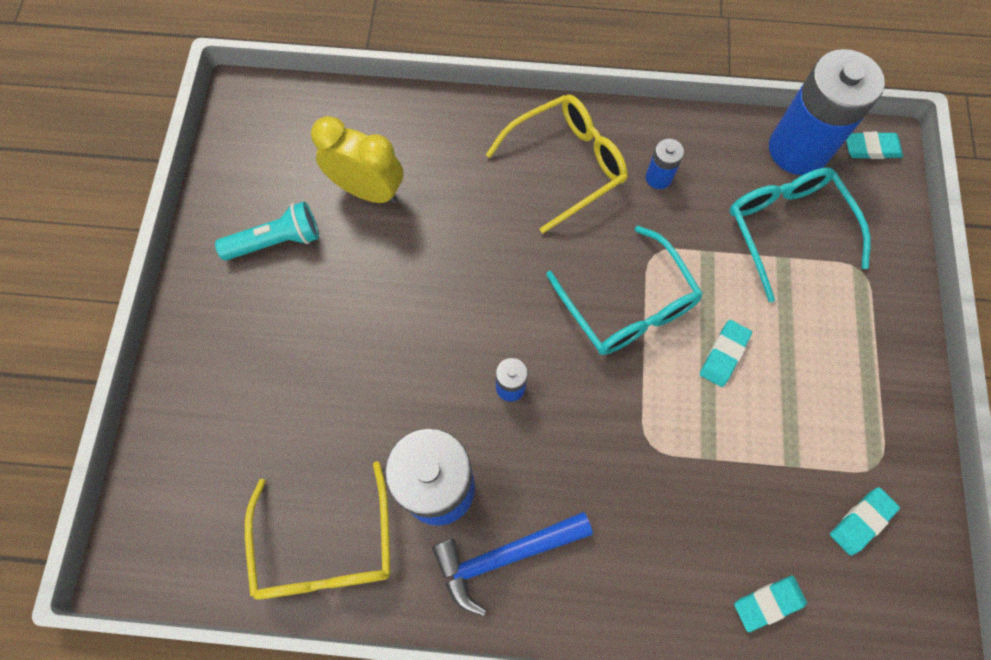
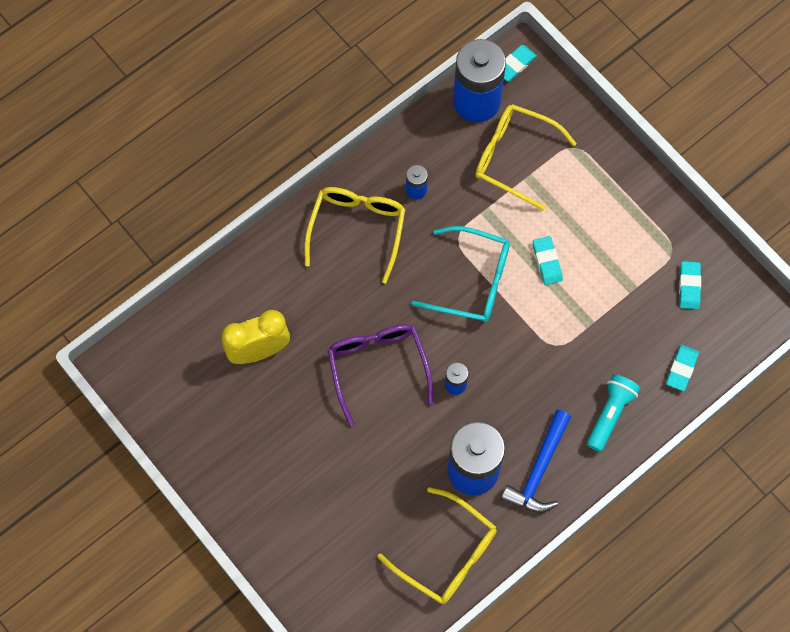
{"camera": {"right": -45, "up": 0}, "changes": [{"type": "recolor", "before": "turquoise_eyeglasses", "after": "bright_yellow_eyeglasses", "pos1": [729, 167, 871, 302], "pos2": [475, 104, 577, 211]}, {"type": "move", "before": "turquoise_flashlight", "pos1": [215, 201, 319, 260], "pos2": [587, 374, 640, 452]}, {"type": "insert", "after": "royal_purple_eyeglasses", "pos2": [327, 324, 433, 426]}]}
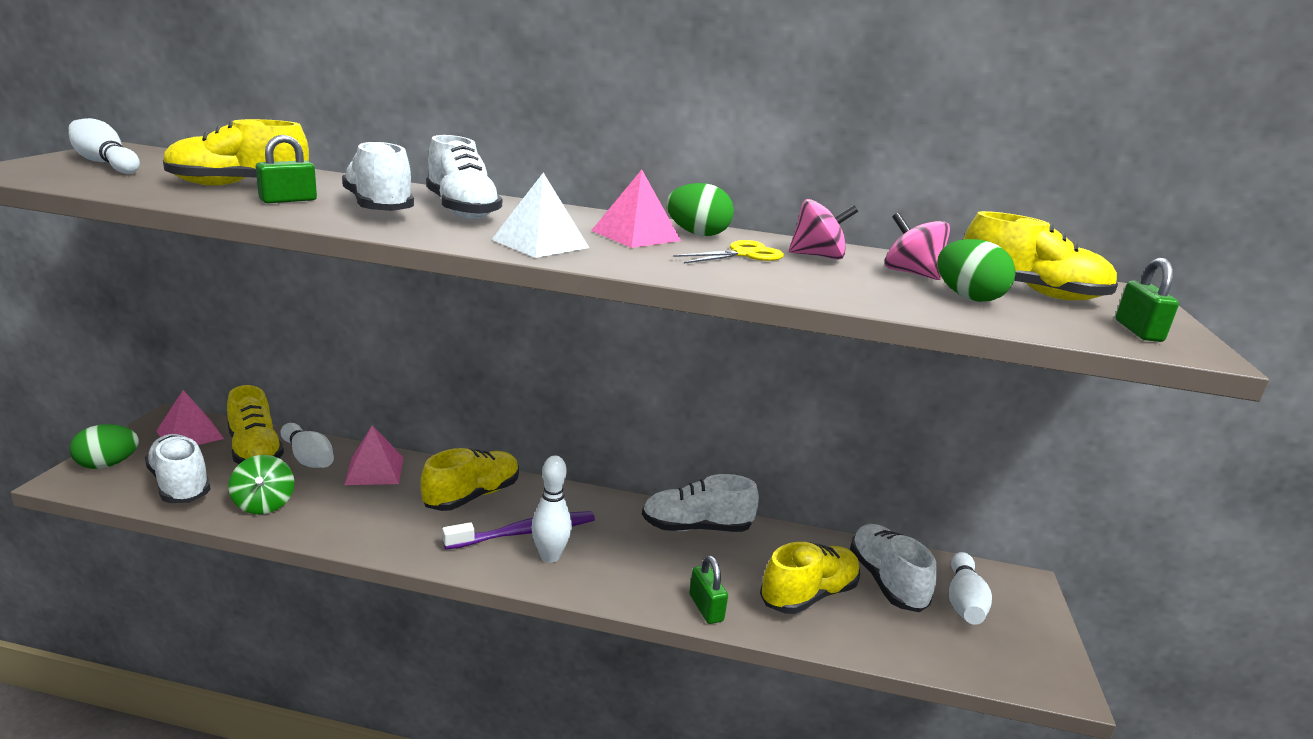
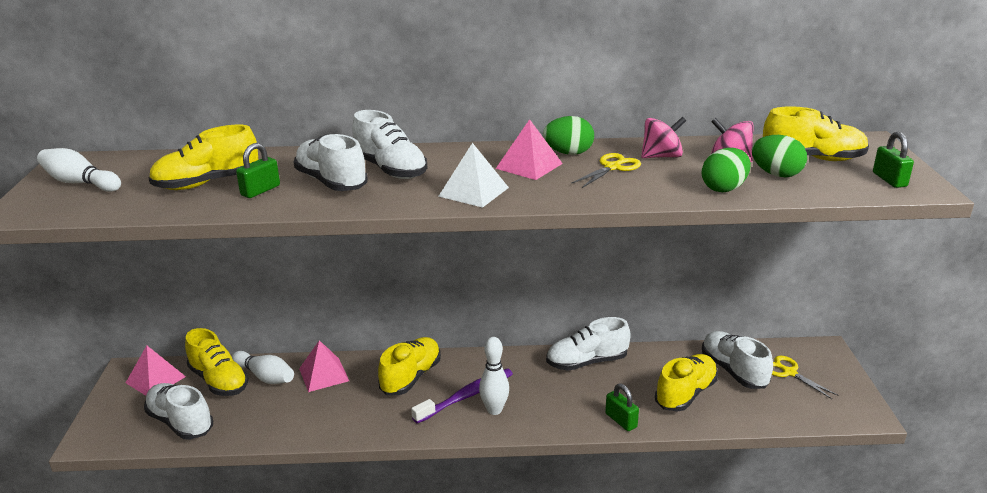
{"camera": {"right": -10, "up": 5}, "changes": [{"type": "move", "before": "leaf-green_egg_shape", "pos1": [69, 424, 139, 469], "pos2": [702, 148, 751, 192]}, {"type": "delete", "before": "leaf-green_spinning_top", "pos1": [228, 455, 294, 514]}, {"type": "replace", "before": "snow-white_bowling_pin", "after": "bright_yellow_scissors", "pos1": [949, 552, 992, 625], "pos2": [772, 356, 839, 399]}]}
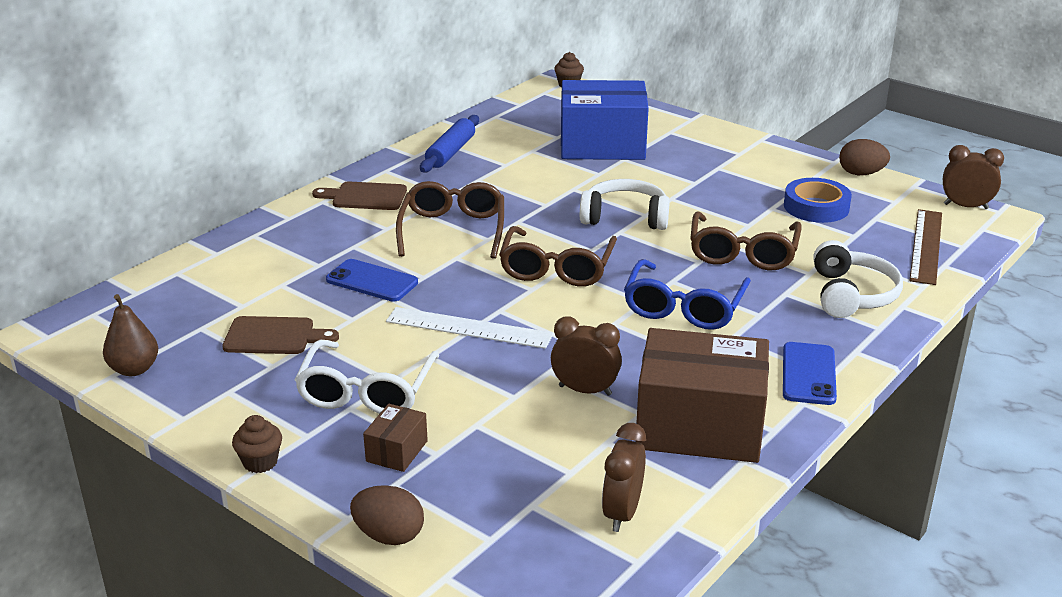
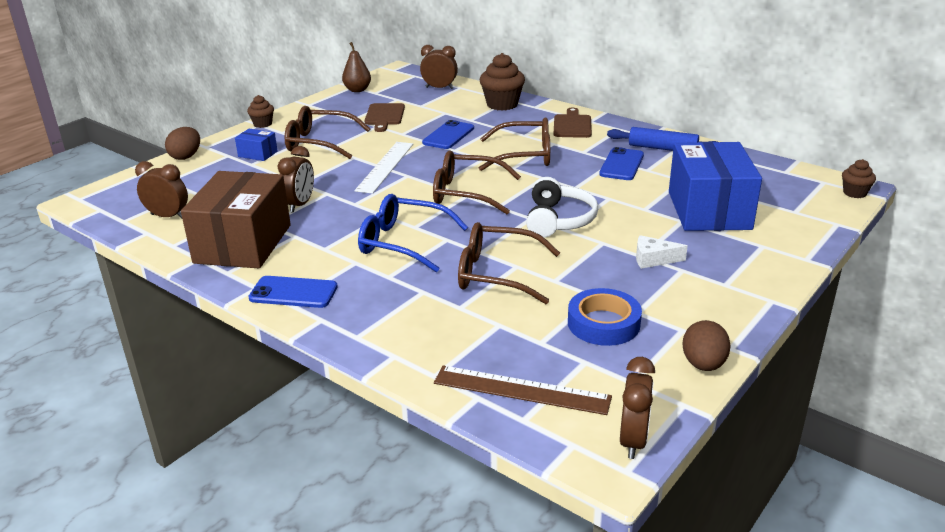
{"camera": {"right": 90, "up": 0}, "changes": [{"type": "delete", "before": "snow-white_headphones", "pos1": [813, 240, 903, 318]}, {"type": "recolor", "before": "snow-white_eyeglasses", "after": "brown_eyeglasses", "pos1": [294, 340, 439, 414], "pos2": [284, 106, 370, 159]}, {"type": "recolor", "before": "brown_package", "after": "blue_package", "pos1": [363, 404, 428, 472], "pos2": [235, 129, 278, 161]}, {"type": "insert", "after": "brown_alarm_clock", "pos2": [420, 45, 458, 89]}, {"type": "insert", "after": "brown_muffin", "pos2": [480, 53, 525, 111]}, {"type": "insert", "after": "blue_mobile_phone", "pos2": [599, 147, 644, 180]}, {"type": "insert", "after": "snow-white_cheese", "pos2": [636, 235, 688, 269]}]}
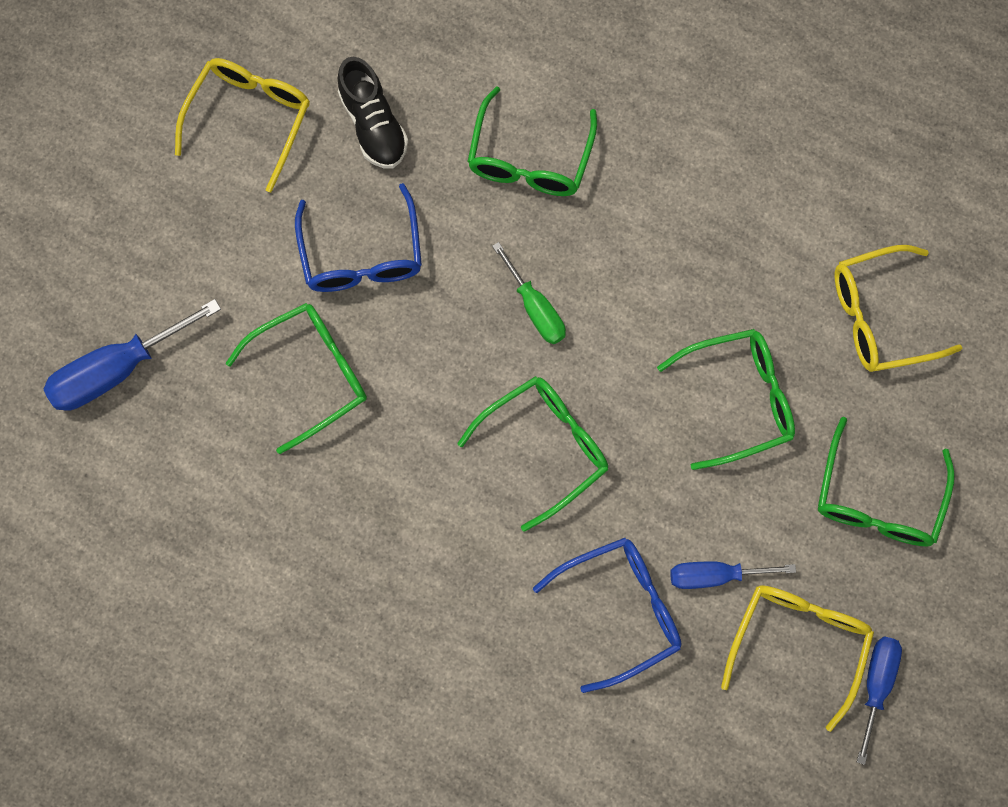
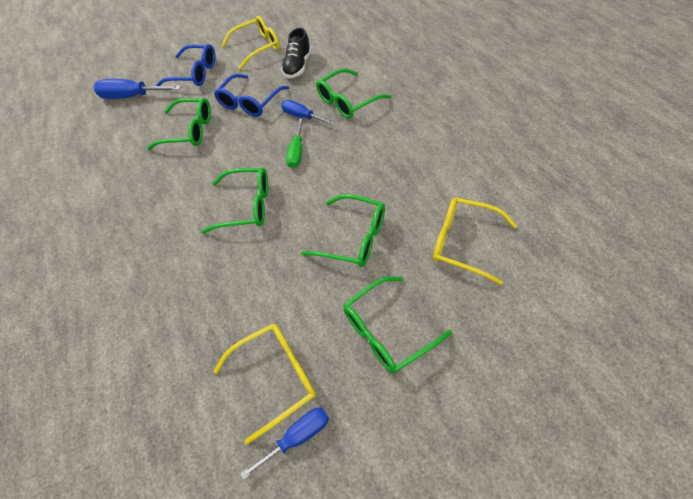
{"camera": {"right": 45, "up": -20}, "changes": [{"type": "move", "before": "blue_eyeglasses", "pos1": [533, 538, 682, 693], "pos2": [156, 44, 216, 86]}, {"type": "move", "before": "blue_screwdriver", "pos1": [670, 561, 796, 589], "pos2": [281, 100, 335, 125]}]}
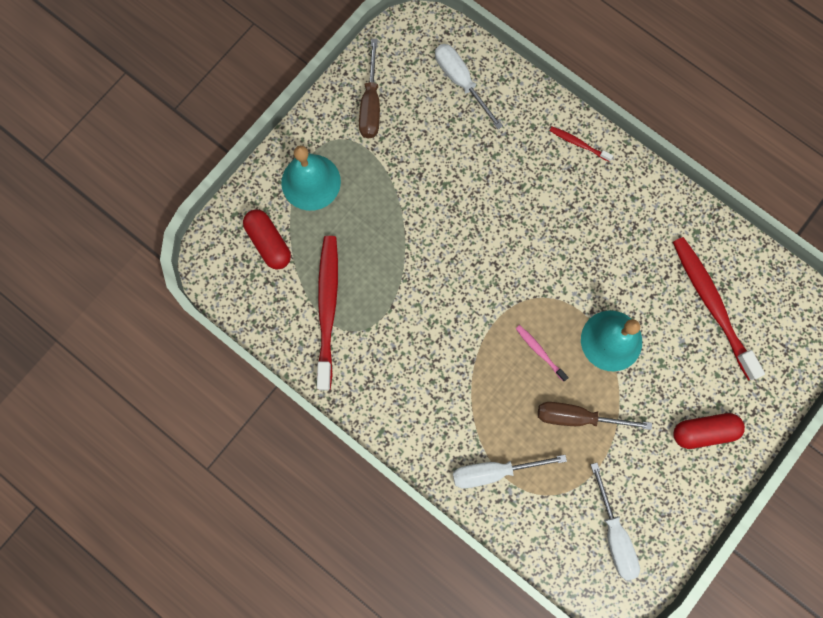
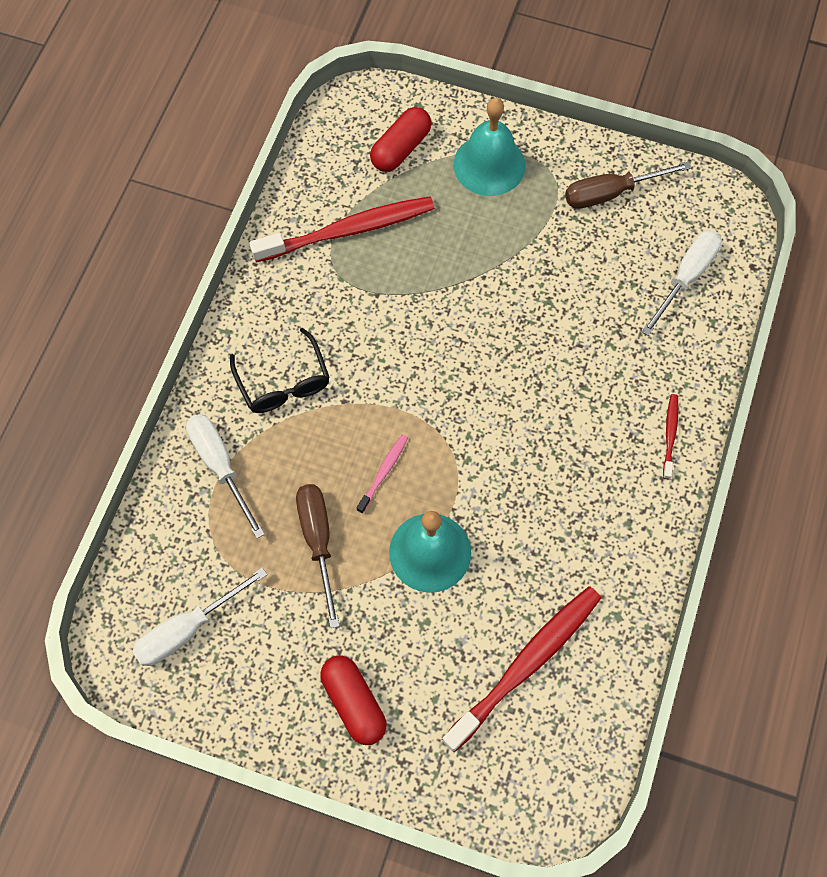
{"camera": {"right": 70, "up": -10}, "changes": [{"type": "insert", "after": "jet-black_eyeglasses", "pos2": [230, 328, 330, 413]}]}
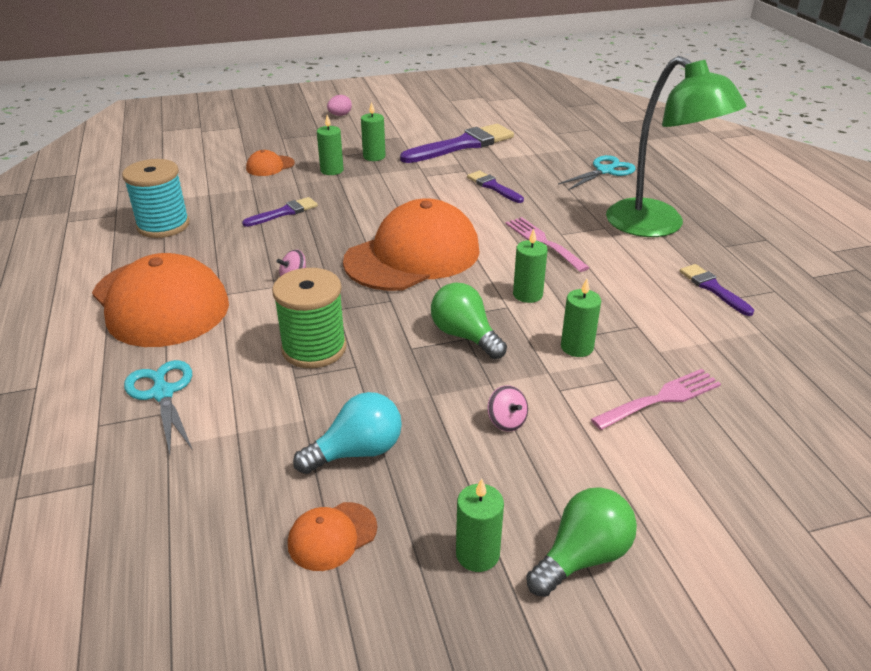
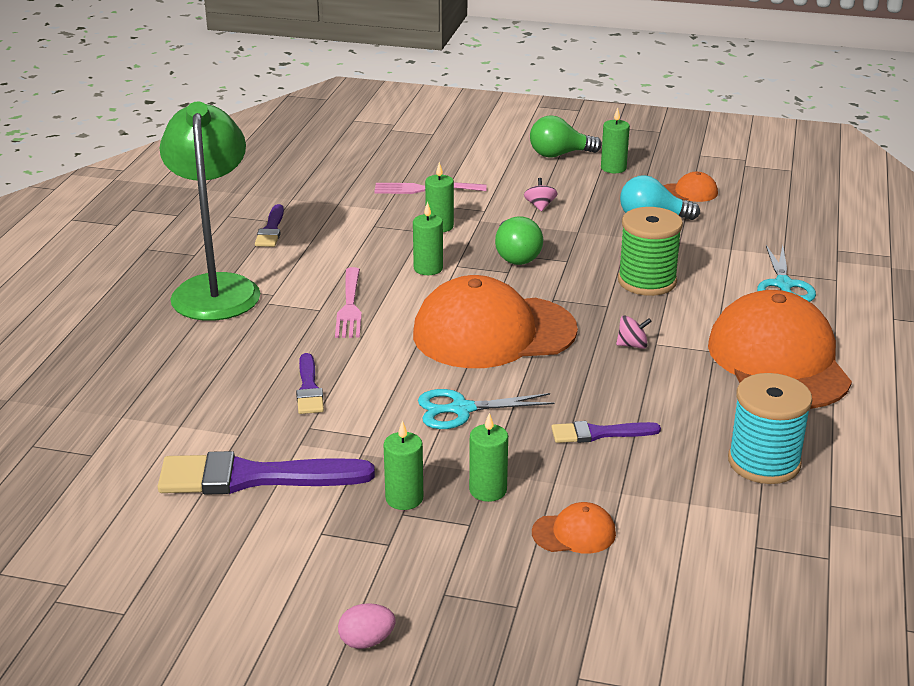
{"camera": {"right": -150, "up": -5}, "changes": [{"type": "move", "before": "turquoise_scissors", "pos1": [558, 155, 636, 190], "pos2": [418, 389, 555, 429]}]}
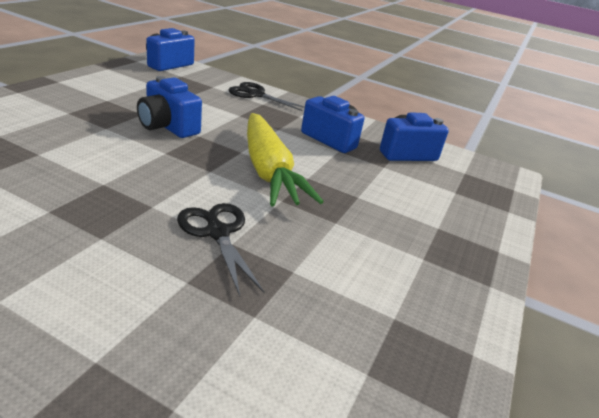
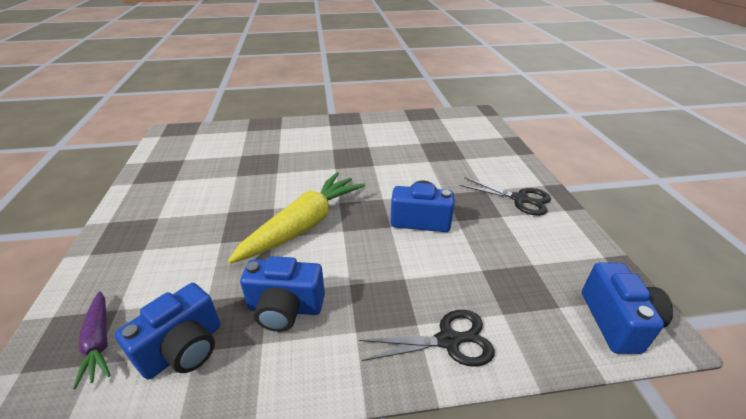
{"camera": {"right": 150, "up": 5}, "changes": [{"type": "rotate", "before": "bright_yellow_carrot", "pos1": [247, 113, 323, 207], "pos2": [228, 172, 365, 264], "turn": 90}, {"type": "move", "before": "jet-black_scissors", "pos1": [177, 203, 265, 296], "pos2": [460, 177, 551, 216]}, {"type": "insert", "after": "royal_purple_carrot", "pos2": [73, 291, 111, 389]}]}
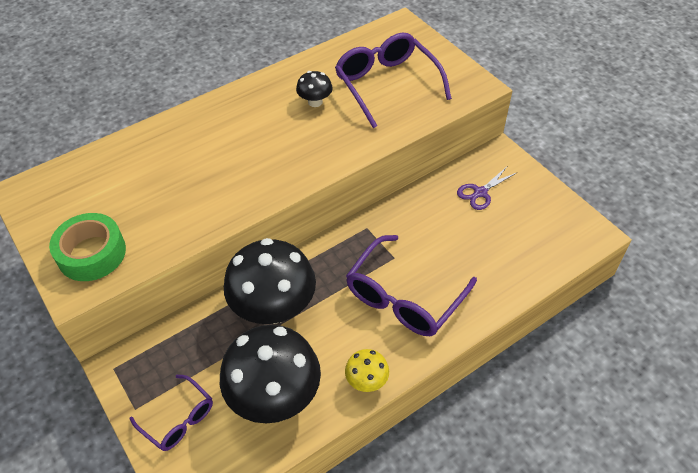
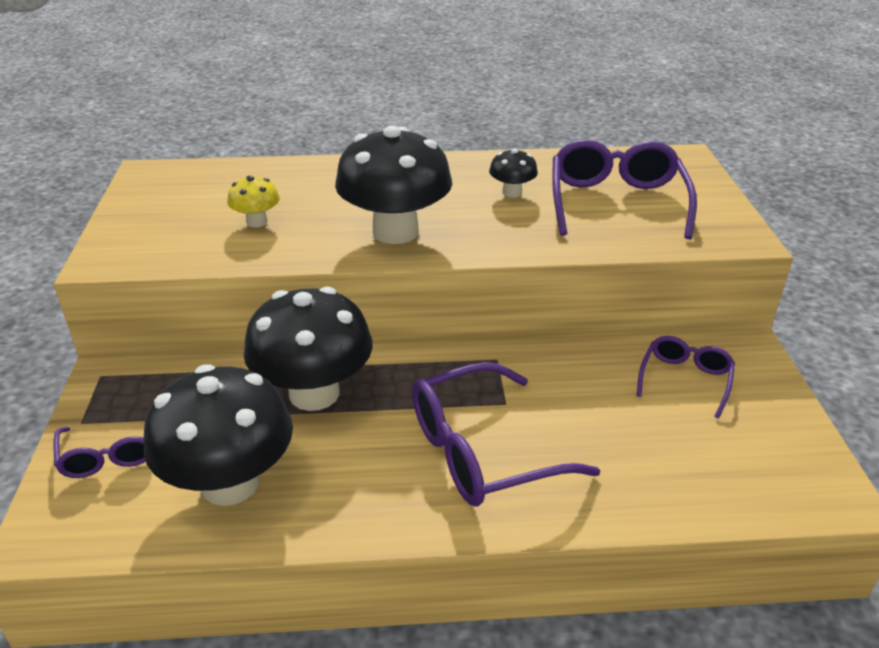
{"camera": {"right": 30, "up": -15}, "changes": [{"type": "replace", "before": "royal_purple_scissors", "after": "royal_purple_eyeglasses", "pos1": [457, 167, 516, 210], "pos2": [637, 336, 735, 418]}, {"type": "delete", "before": "leaf-green_roll_of_tape", "pos1": [49, 213, 126, 281]}, {"type": "move", "before": "bright_yellow_toadstool", "pos1": [345, 349, 389, 392], "pos2": [227, 175, 280, 227]}, {"type": "insert", "after": "jet-black_toadstool", "pos2": [335, 126, 452, 244]}]}
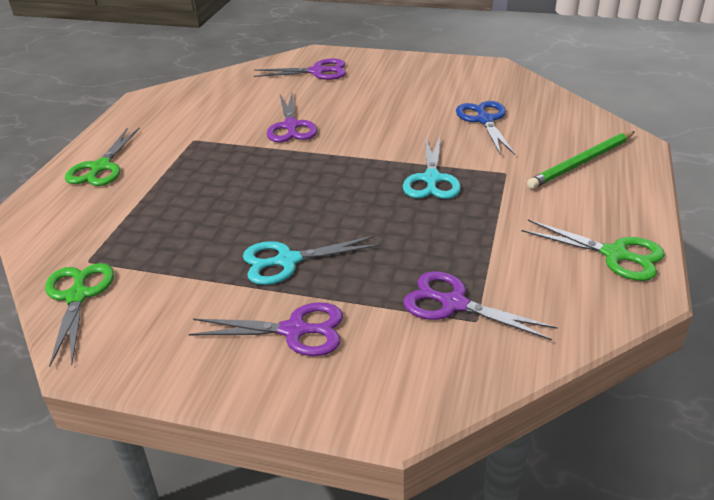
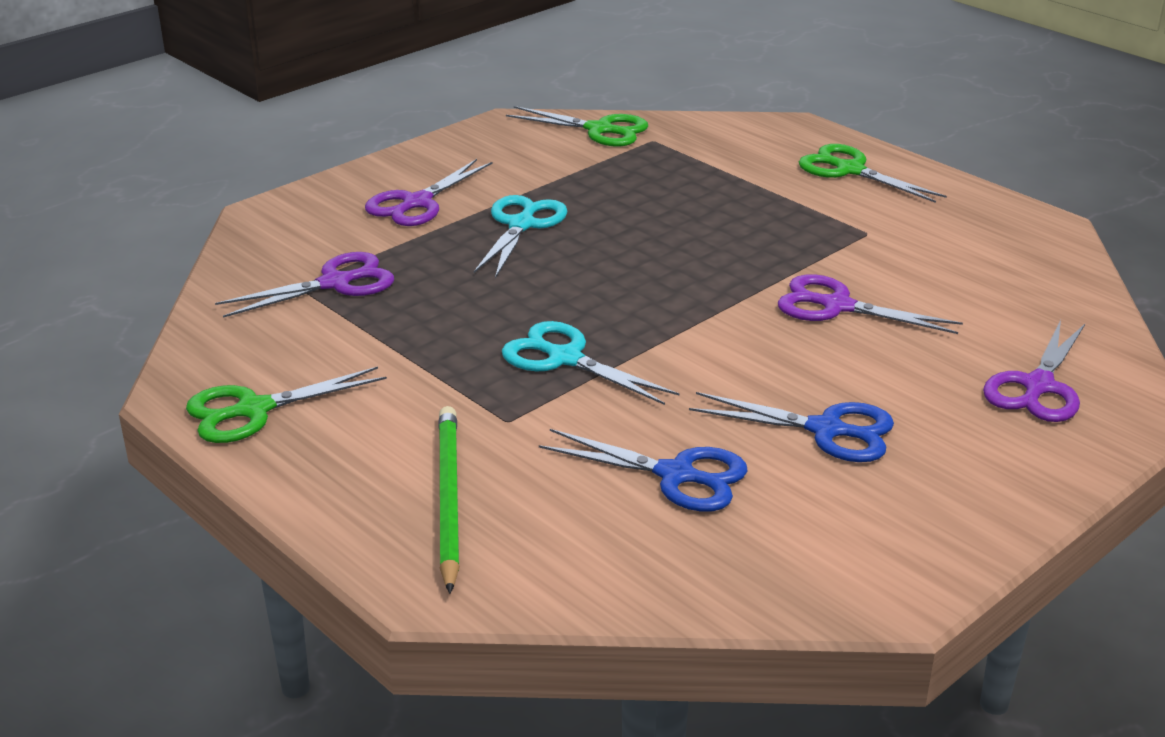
{"camera": {"right": 120, "up": -5}, "changes": [{"type": "insert", "after": "blue_scissors", "pos2": [689, 392, 894, 462]}]}
